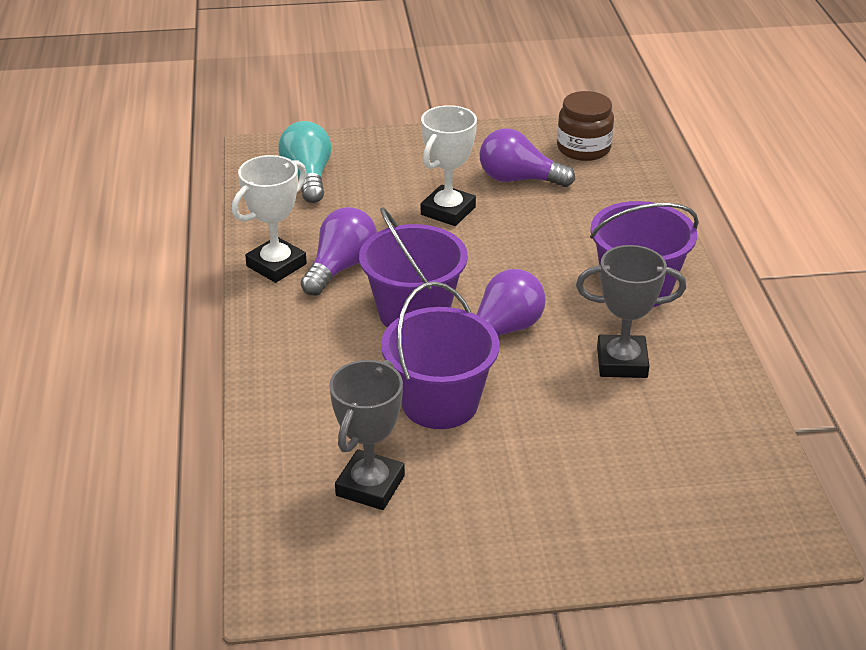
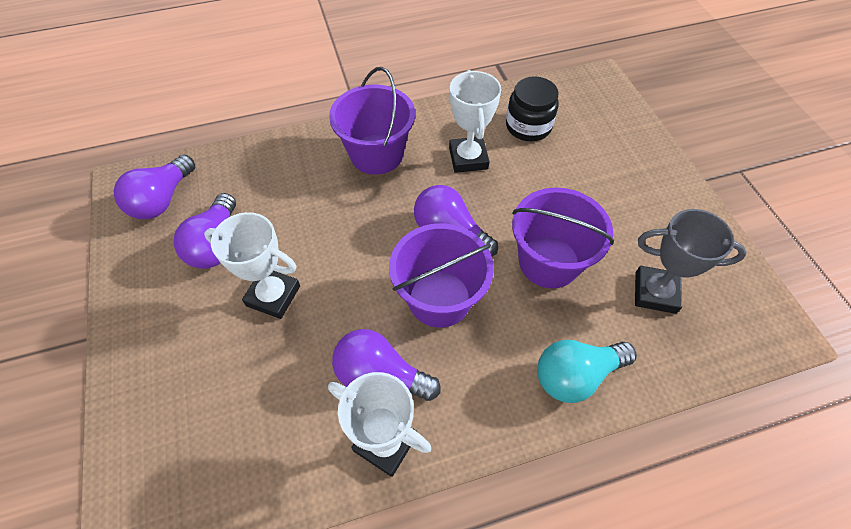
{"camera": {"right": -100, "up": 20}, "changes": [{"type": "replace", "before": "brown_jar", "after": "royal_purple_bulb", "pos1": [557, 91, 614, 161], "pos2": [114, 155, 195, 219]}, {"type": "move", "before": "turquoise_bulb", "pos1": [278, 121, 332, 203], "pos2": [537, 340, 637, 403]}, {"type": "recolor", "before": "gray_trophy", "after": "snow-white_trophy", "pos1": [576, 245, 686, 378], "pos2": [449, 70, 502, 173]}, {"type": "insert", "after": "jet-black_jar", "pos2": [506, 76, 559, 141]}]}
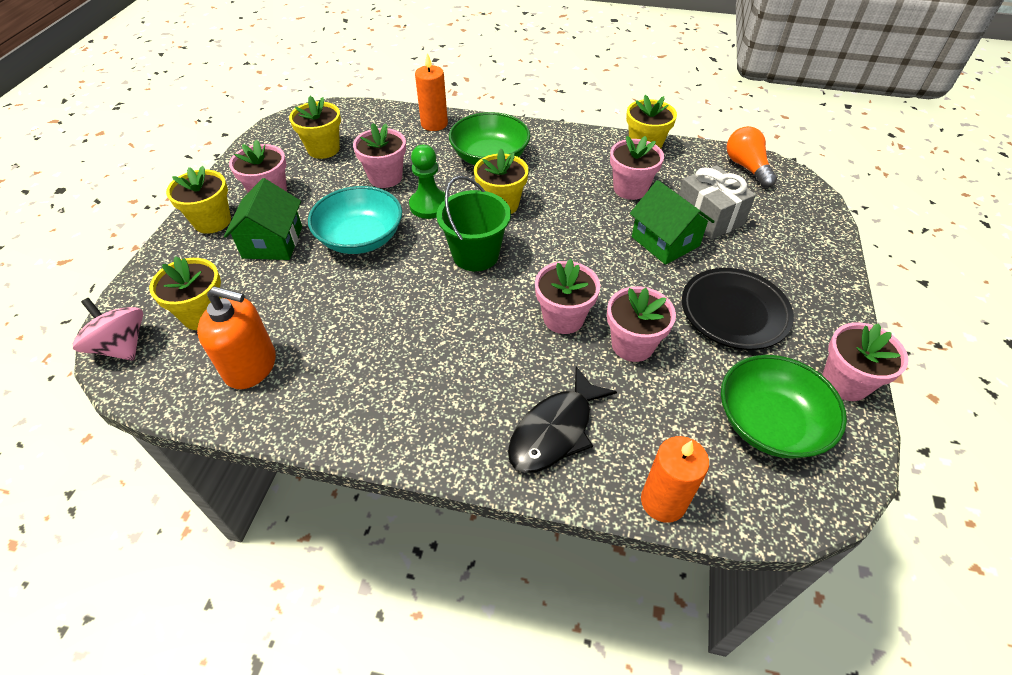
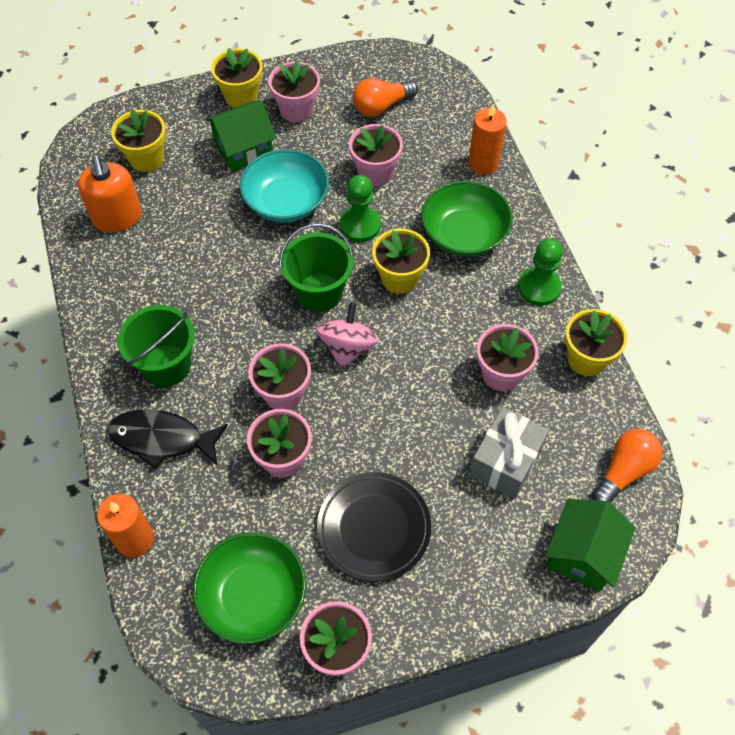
{"camera": {"right": 60, "up": 10}, "changes": [{"type": "replace", "before": "bright_yellow_potted_plant", "after": "orange-coloured_bulb", "pos1": [289, 96, 341, 159], "pos2": [353, 78, 418, 117]}, {"type": "move", "before": "leaf-green_house", "pos1": [630, 180, 715, 265], "pos2": [545, 499, 636, 591]}, {"type": "move", "before": "pink_spinning_top", "pos1": [72, 298, 143, 361], "pos2": [316, 303, 379, 368]}, {"type": "insert", "after": "leaf-green_chess_pawn", "pos2": [518, 239, 563, 306]}, {"type": "insert", "after": "leaf-green_bucket", "pos2": [118, 305, 195, 387]}]}
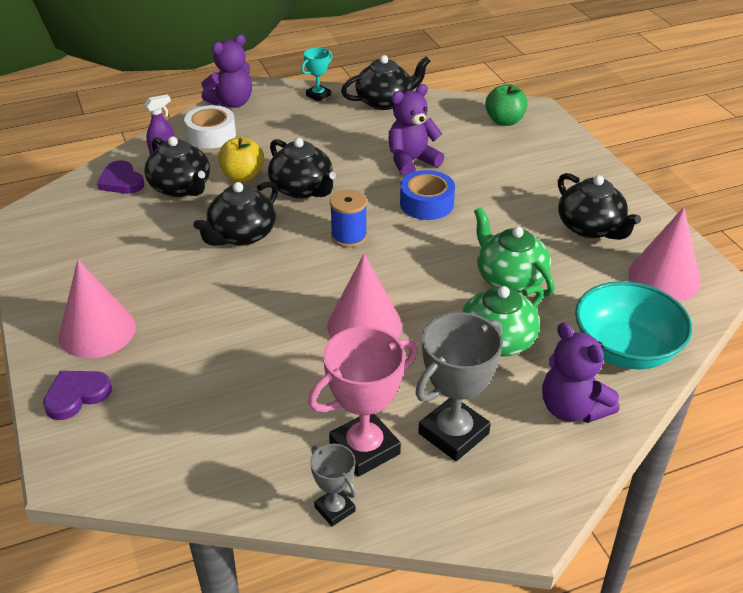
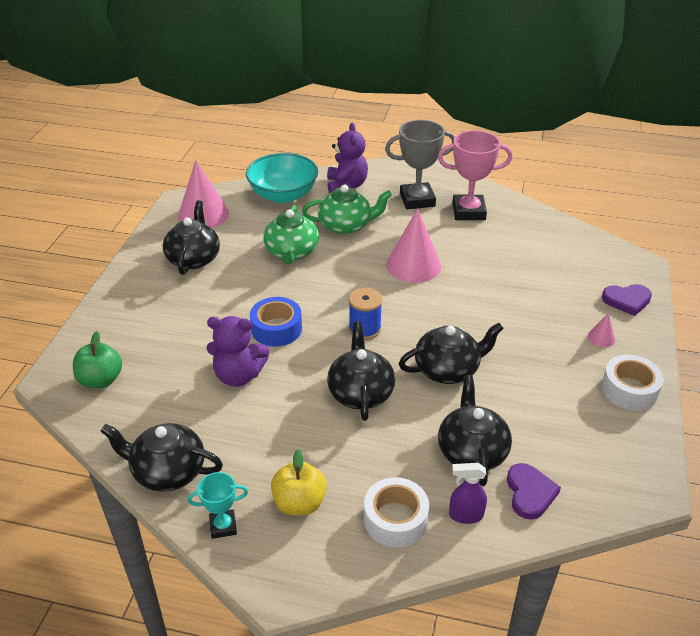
{"camera": {"right": -145, "up": 0}, "changes": [{"type": "delete", "before": "royal_purple_teddy_bear", "pos1": [201, 34, 252, 108]}, {"type": "move", "before": "bright_yellow_apple", "pos1": [218, 137, 264, 182], "pos2": [271, 449, 327, 516]}, {"type": "resize", "before": "pink_cone_shape", "pos1": [59, 260, 136, 358], "pos2": [588, 313, 615, 347], "scale": 0.44}, {"type": "delete", "before": "gray_trophy", "pos1": [310, 444, 356, 526]}, {"type": "insert", "after": "snow-white_roll_of_tape", "pos2": [601, 355, 664, 411]}]}
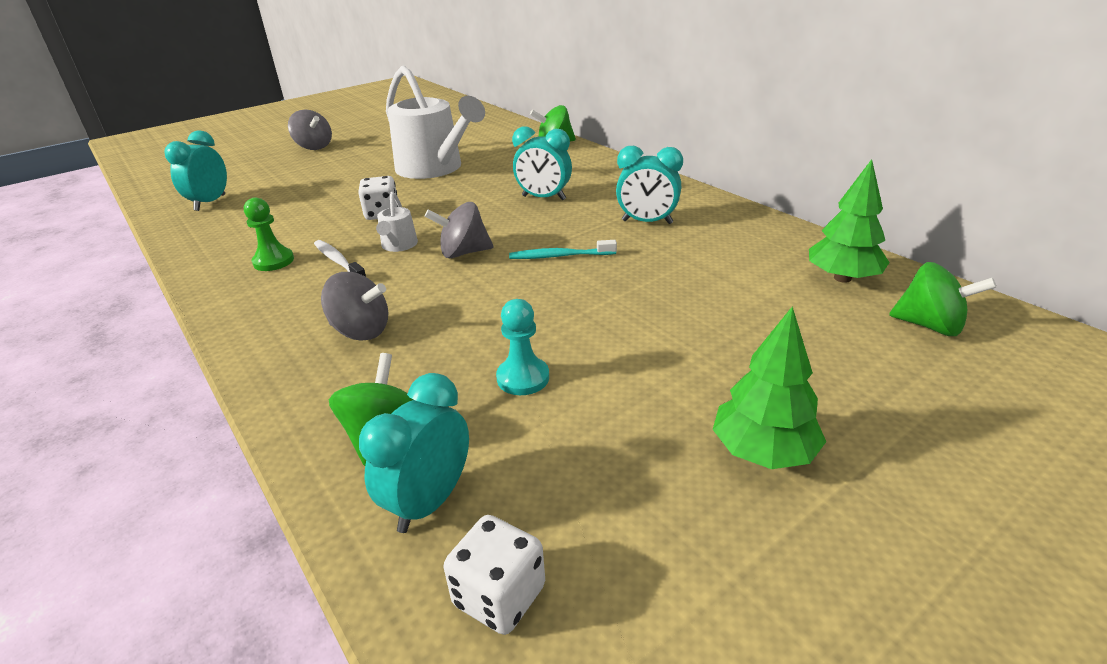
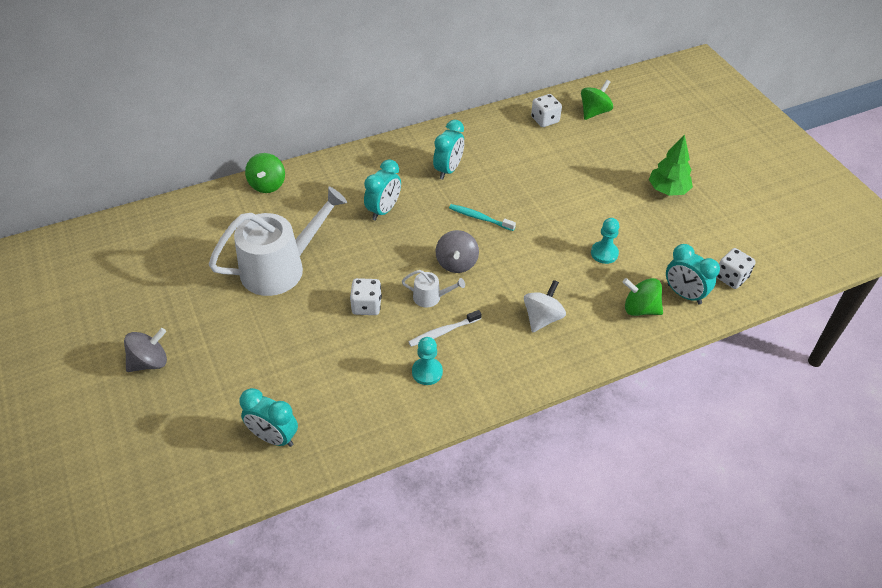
{"camera": {"right": -80, "up": 15}, "changes": [{"type": "replace", "before": "leaf-green_fir_tree", "after": "snow-white_dice", "pos1": [809, 159, 890, 283], "pos2": [531, 94, 562, 127]}, {"type": "recolor", "before": "leaf-green_chess_pawn", "after": "turquoise_chess_pawn", "pos1": [244, 198, 294, 271], "pos2": [412, 337, 443, 385]}, {"type": "rotate", "before": "turquoise_toothbrush", "pos1": [509, 240, 617, 259], "pos2": [449, 204, 516, 231], "turn": 105}, {"type": "recolor", "before": "gray_spinning_top", "after": "snow-white_spinning_top", "pos1": [321, 272, 388, 341], "pos2": [524, 280, 566, 332]}]}
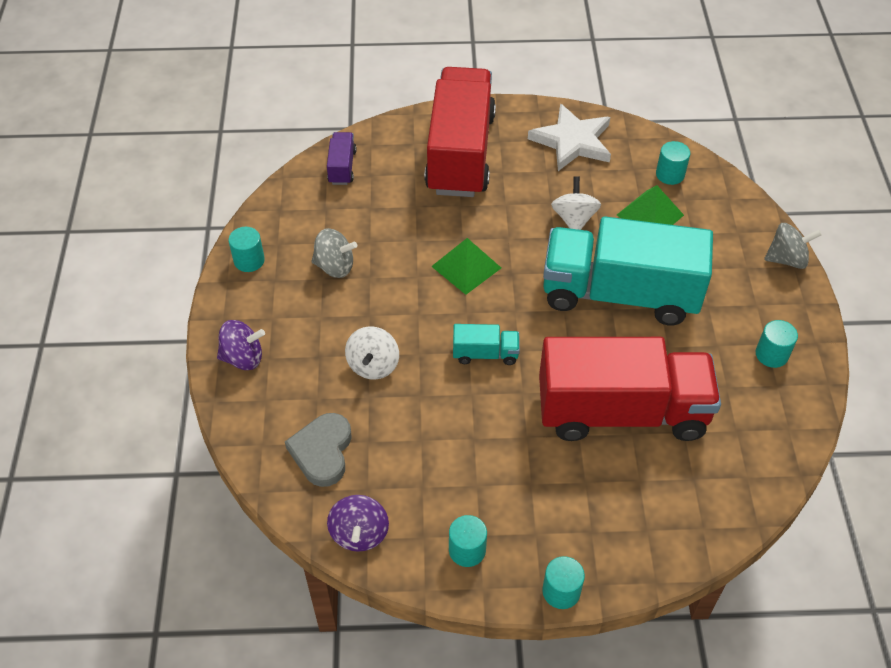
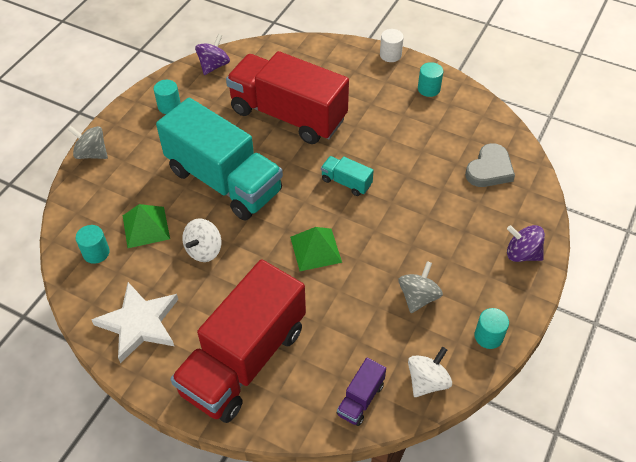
{"camera": {"right": -150, "up": 0}, "changes": [{"type": "rotate", "before": "gray_spinning_top", "pos1": [311, 228, 357, 278], "pos2": [399, 261, 443, 313], "turn": 75}, {"type": "move", "before": "snow-white_spinning_top", "pos1": [345, 326, 399, 380], "pos2": [408, 347, 452, 397]}, {"type": "move", "before": "royal_purple_spinning_top", "pos1": [327, 495, 389, 552], "pos2": [195, 34, 230, 75]}, {"type": "recolor", "before": "turquoise_cylinder", "after": "snow-white_cylinder", "pos1": [542, 556, 585, 609], "pos2": [380, 29, 404, 62]}]}
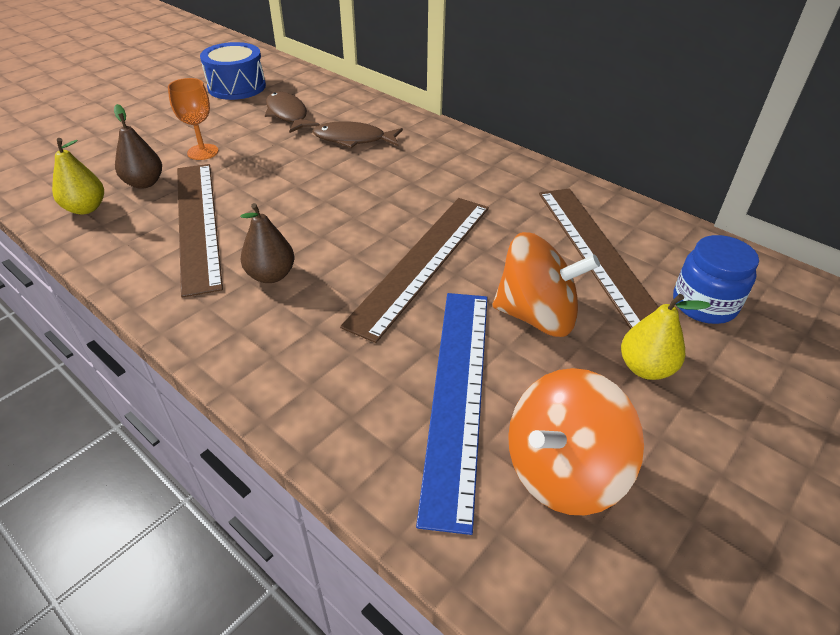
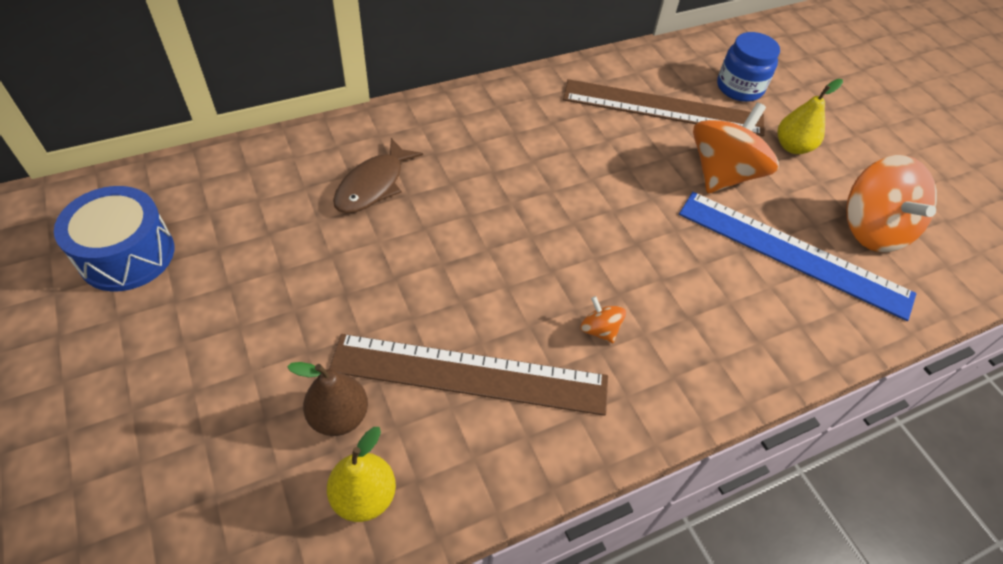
{"camera": {"right": -70, "up": 10}, "changes": [{"type": "delete", "before": "orange-coloured_chalice", "pos1": [168, 78, 219, 160]}, {"type": "delete", "before": "brown_fish", "pos1": [265, 92, 320, 133]}, {"type": "delete", "before": "brown_straightedge", "pos1": [340, 198, 489, 343]}, {"type": "replace", "before": "brown_pear_fruit", "after": "orange-coloured_spinning_top", "pos1": [240, 203, 294, 283], "pos2": [580, 296, 626, 343]}]}
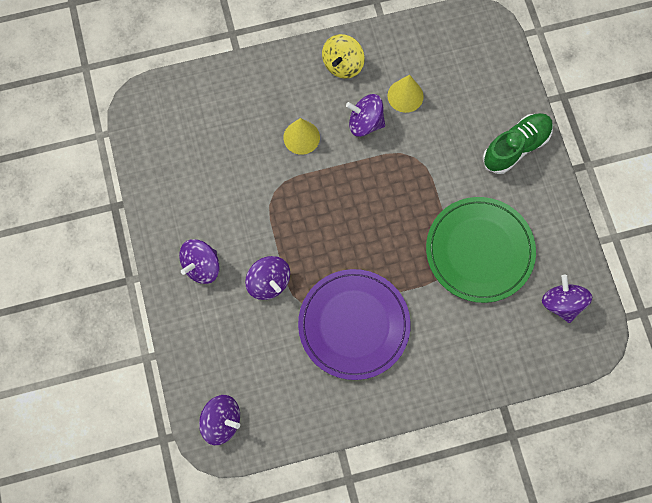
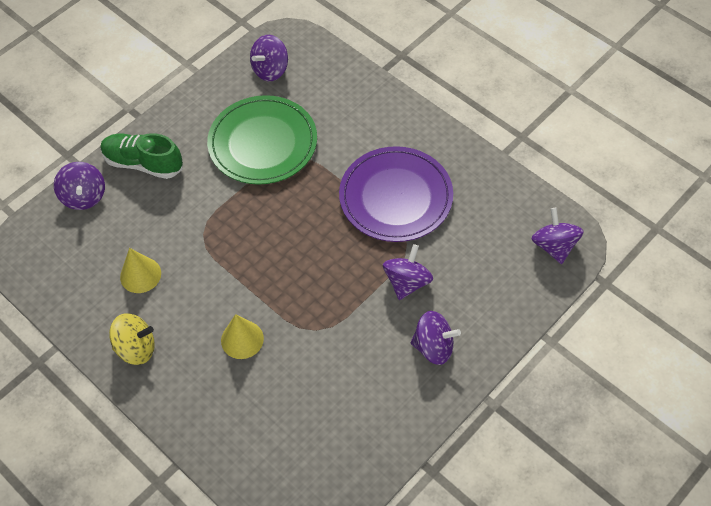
{"camera": {"right": -120, "up": -15}, "changes": [{"type": "move", "before": "royal_purple_spinning_top", "pos1": [346, 94, 385, 137], "pos2": [54, 162, 105, 210]}]}
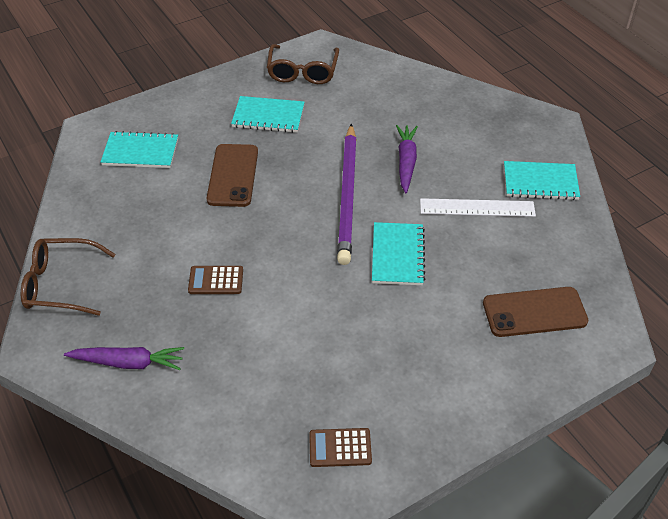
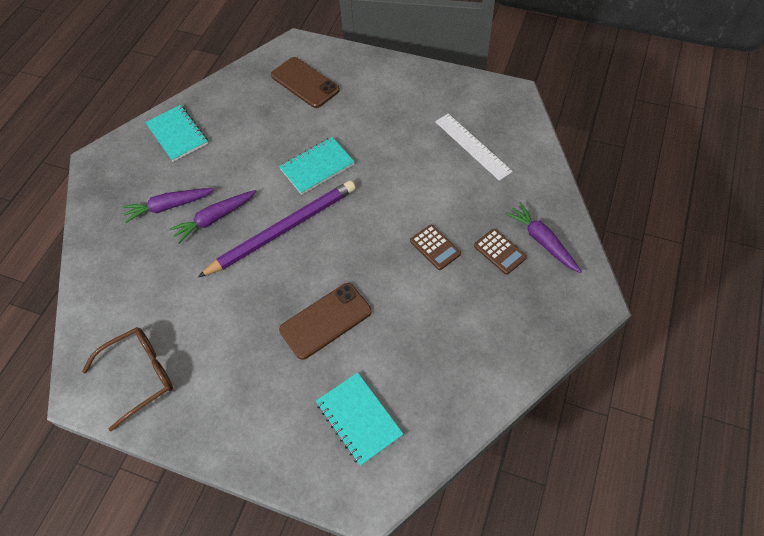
{"camera": {"right": -125, "up": 10}, "changes": [{"type": "delete", "before": "turquoise_exercise_book", "pos1": [231, 96, 304, 133]}, {"type": "move", "before": "snow-white_straightedge", "pos1": [420, 198, 536, 217], "pos2": [435, 114, 513, 181]}, {"type": "delete", "before": "brown_eyeglasses", "pos1": [21, 238, 115, 316]}, {"type": "move", "before": "brown_calculator", "pos1": [309, 428, 372, 467], "pos2": [474, 229, 527, 275]}, {"type": "insert", "after": "royal_purple_carrot", "pos2": [122, 188, 215, 223]}]}
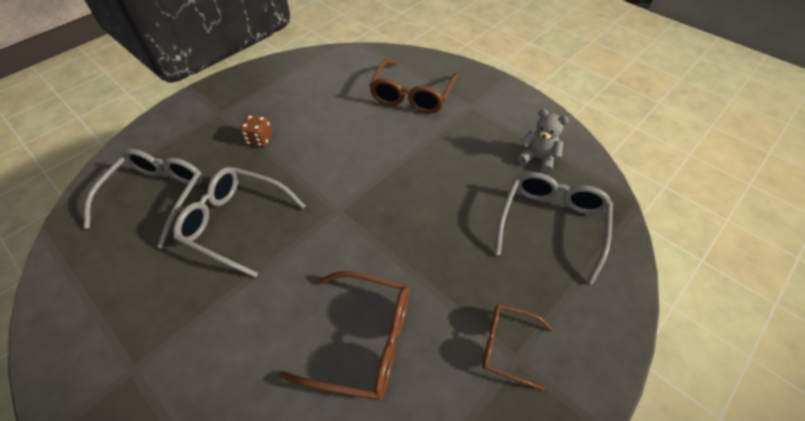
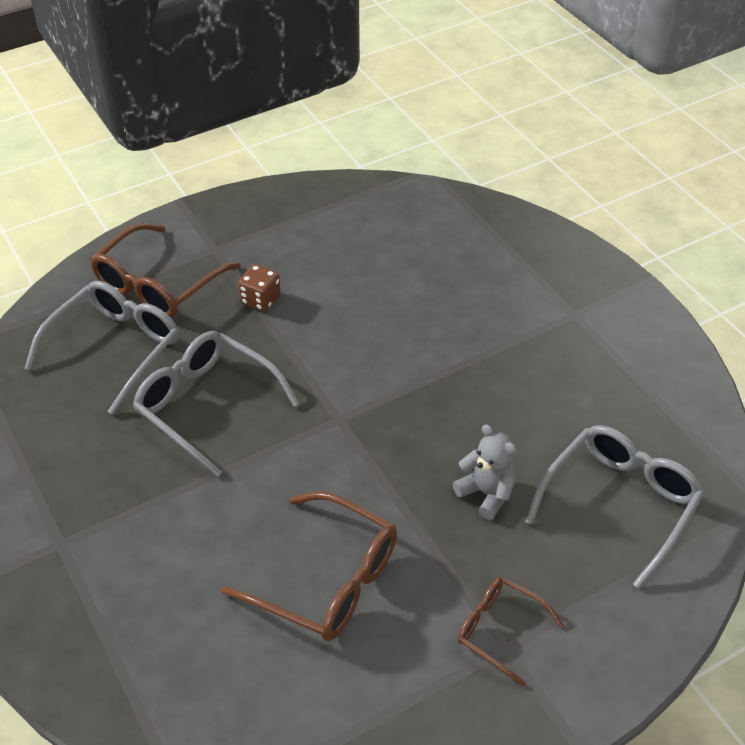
{"camera": {"right": 15, "up": -5}, "changes": [{"type": "move", "before": "brown_eyeglasses", "pos1": [369, 60, 458, 114], "pos2": [90, 223, 241, 318]}, {"type": "move", "before": "gray_teddy_bear", "pos1": [517, 109, 569, 174], "pos2": [453, 424, 517, 520]}]}
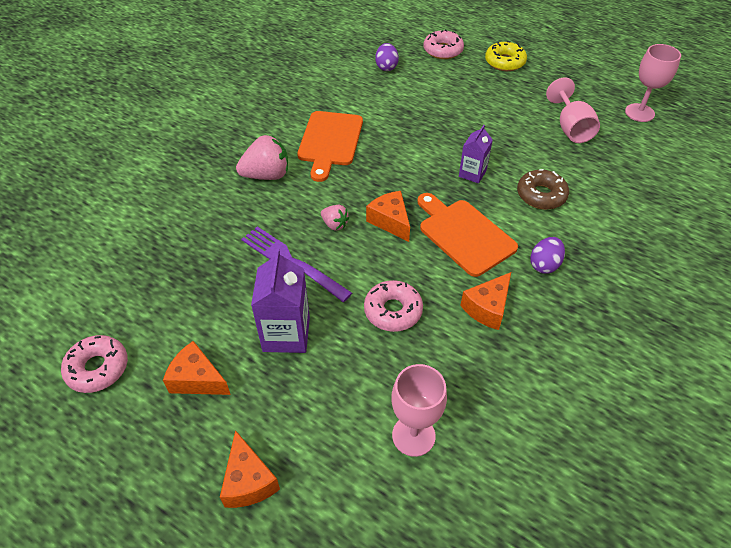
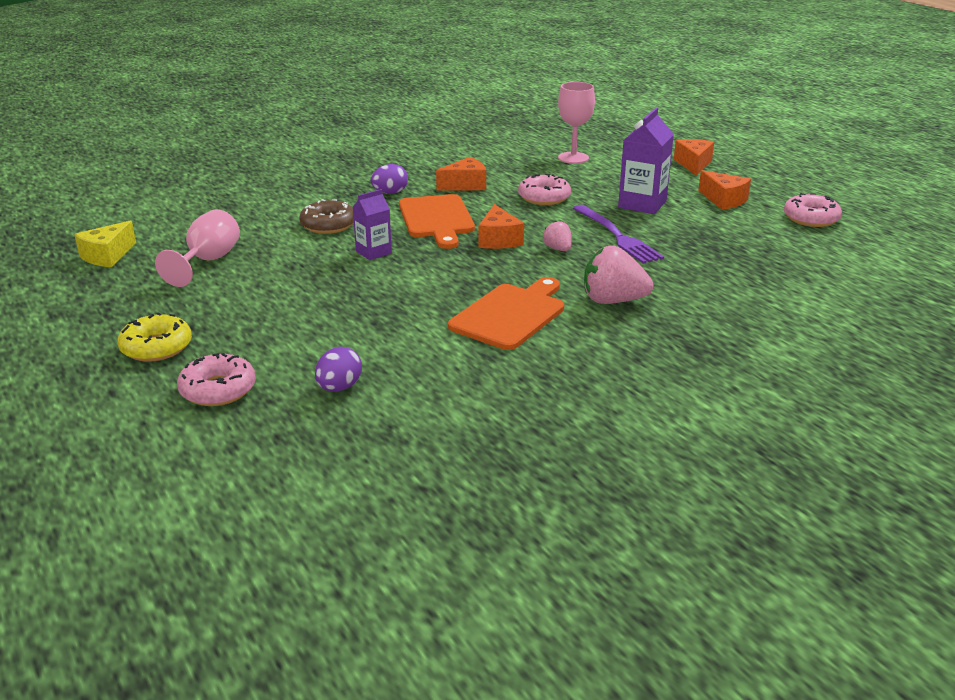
{"camera": {"right": -155, "up": -20}, "changes": [{"type": "replace", "before": "pink_chalice", "after": "bright_yellow_cheese", "pos1": [625, 44, 681, 122], "pos2": [74, 221, 136, 267]}]}
